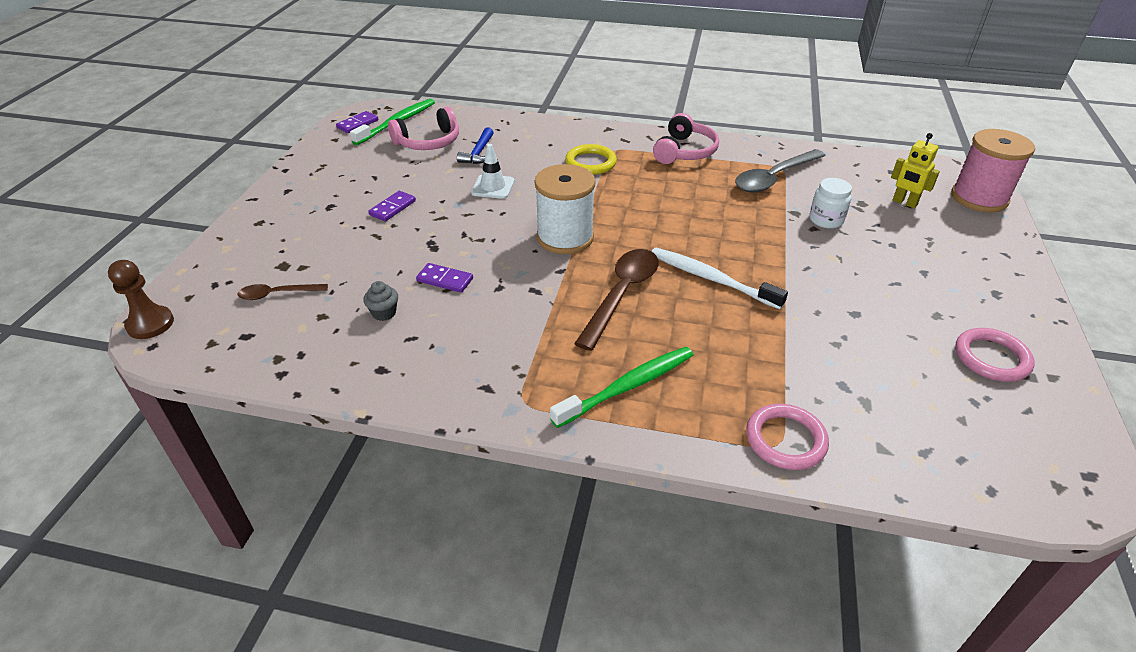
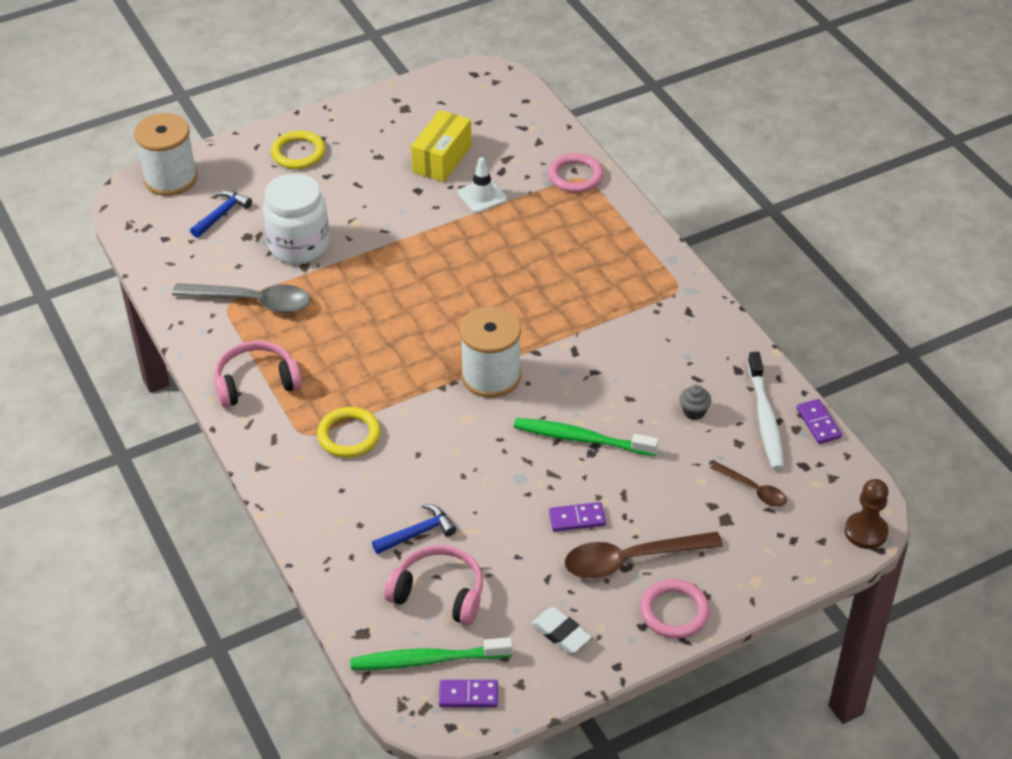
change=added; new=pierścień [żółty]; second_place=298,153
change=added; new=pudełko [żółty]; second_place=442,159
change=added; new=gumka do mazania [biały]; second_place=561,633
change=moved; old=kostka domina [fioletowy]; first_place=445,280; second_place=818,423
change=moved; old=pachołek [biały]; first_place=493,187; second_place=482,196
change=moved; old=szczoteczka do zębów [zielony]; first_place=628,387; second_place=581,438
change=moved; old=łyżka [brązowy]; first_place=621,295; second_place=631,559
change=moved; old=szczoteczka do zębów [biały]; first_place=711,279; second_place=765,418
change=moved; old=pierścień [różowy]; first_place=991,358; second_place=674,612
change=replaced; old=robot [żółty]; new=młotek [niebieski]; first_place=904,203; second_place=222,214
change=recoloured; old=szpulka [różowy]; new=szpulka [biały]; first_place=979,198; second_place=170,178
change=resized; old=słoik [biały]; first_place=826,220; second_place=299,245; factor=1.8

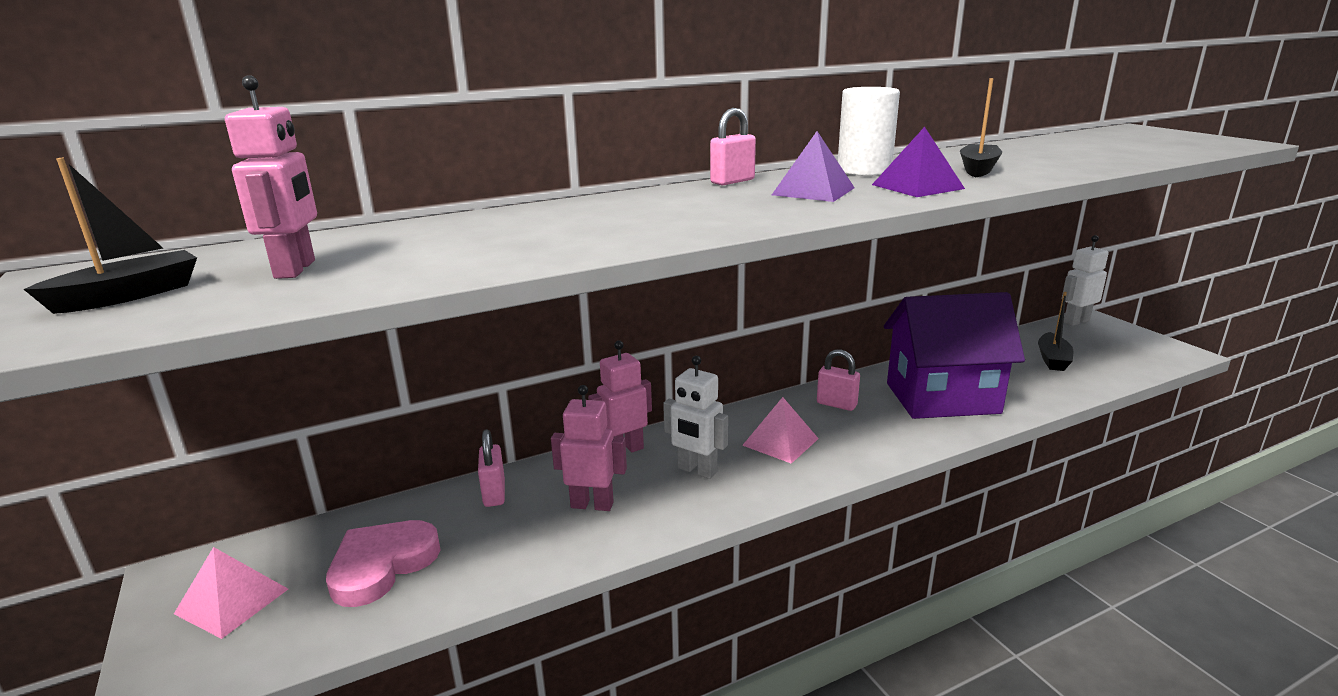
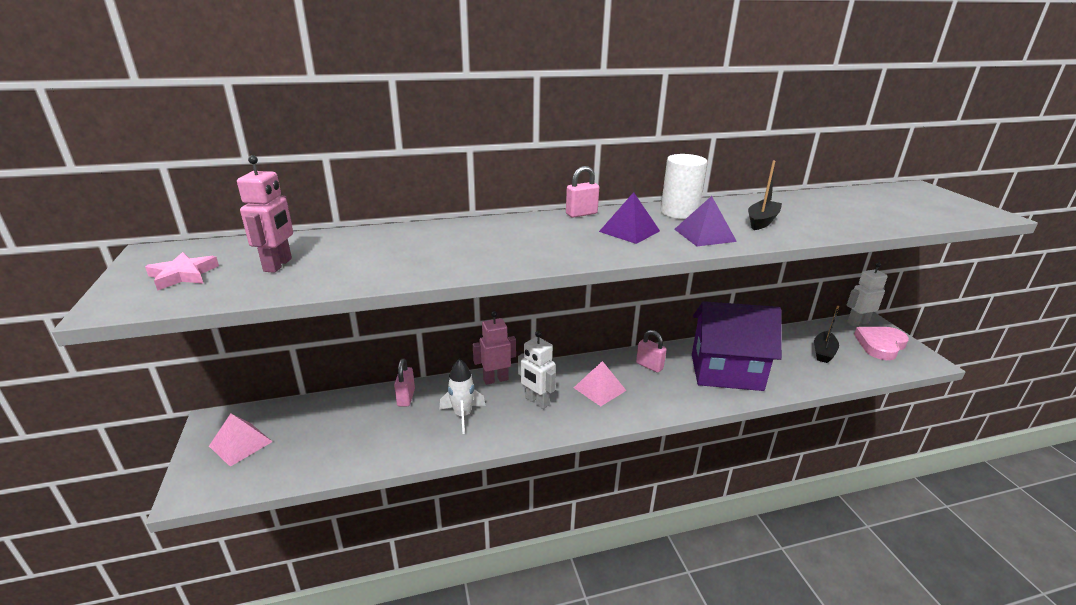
change=moved; old=serce [różowy]; first_place=382,565; second_place=880,345
change=replaced; old=łódka [czarny]; new=gwiazda [różowy]; first_place=129,295; second_place=183,275
change=replaced; old=robot [różowy]; new=rakieta [biały]; first_place=592,505; second_place=462,415

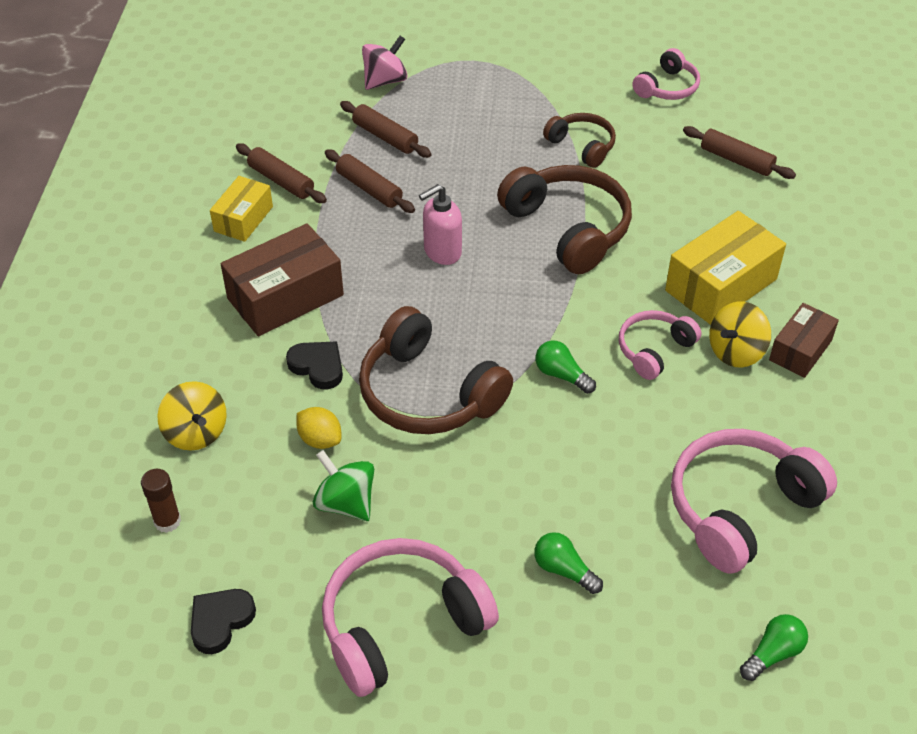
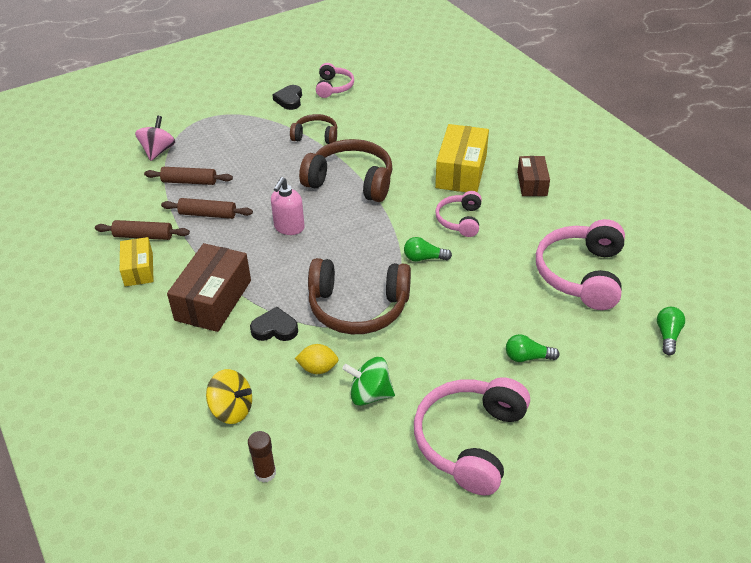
change=removed; old=wałek do ciasta [brązowy]; first_place=736,160
change=removed; old=bączek [żółty]; first_place=736,352
change=moved; old=serce [czarny]; first_place=220,621; second_place=289,100

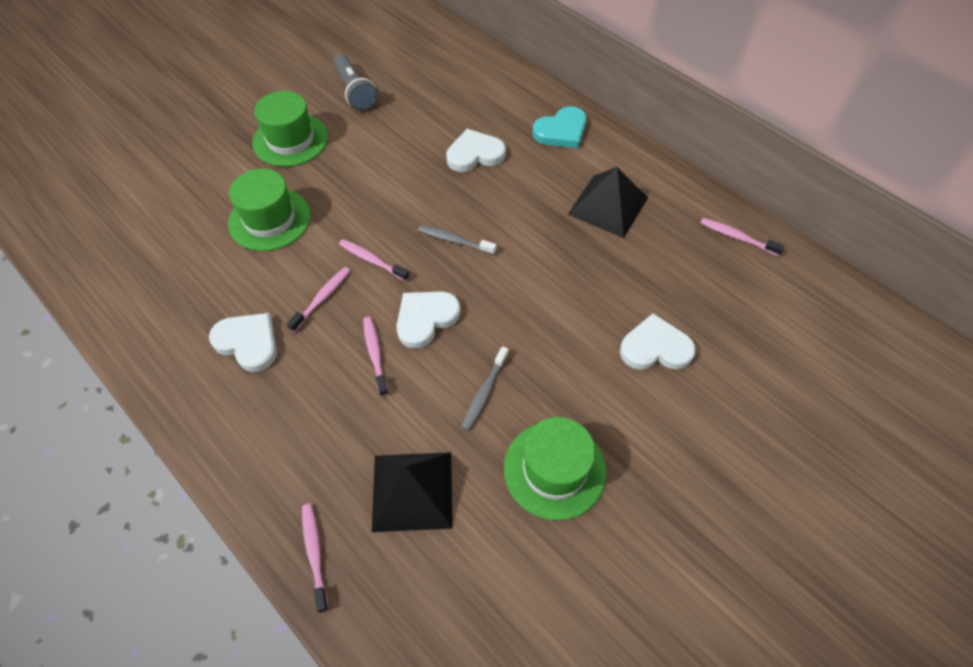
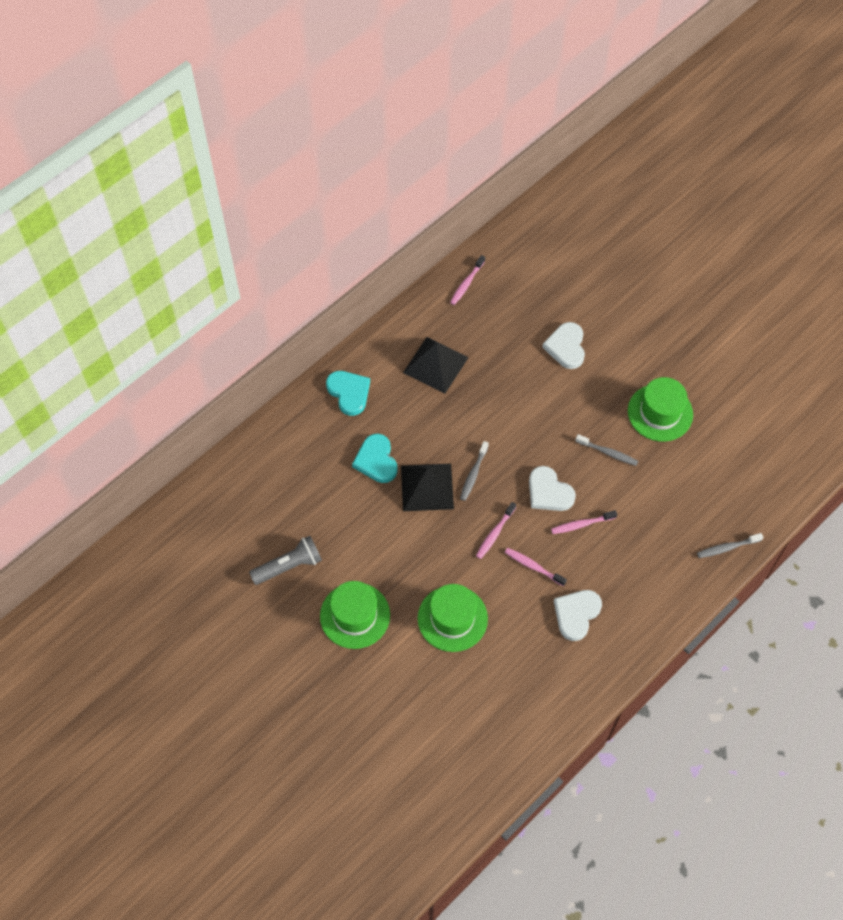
change=moved; old=piramida [czarny]; first_place=412,490; second_place=427,487
change=recoloured; old=szczoteczka do zębów [różowy]; new=szczoteczka do zębów [szary]; first_place=315,554; second_place=727,548
change=recoloured; old=serce [biały]; new=serce [turkusowy]; first_place=475,154; second_place=376,460

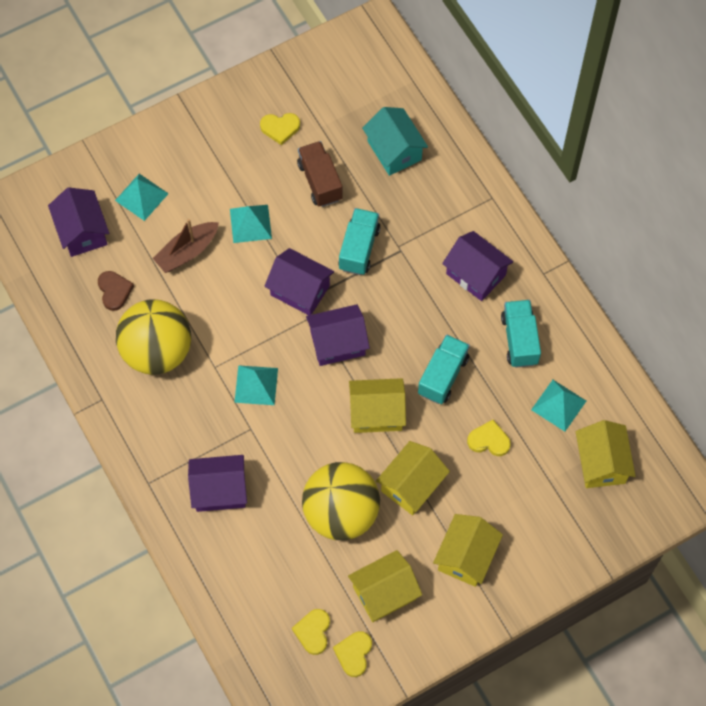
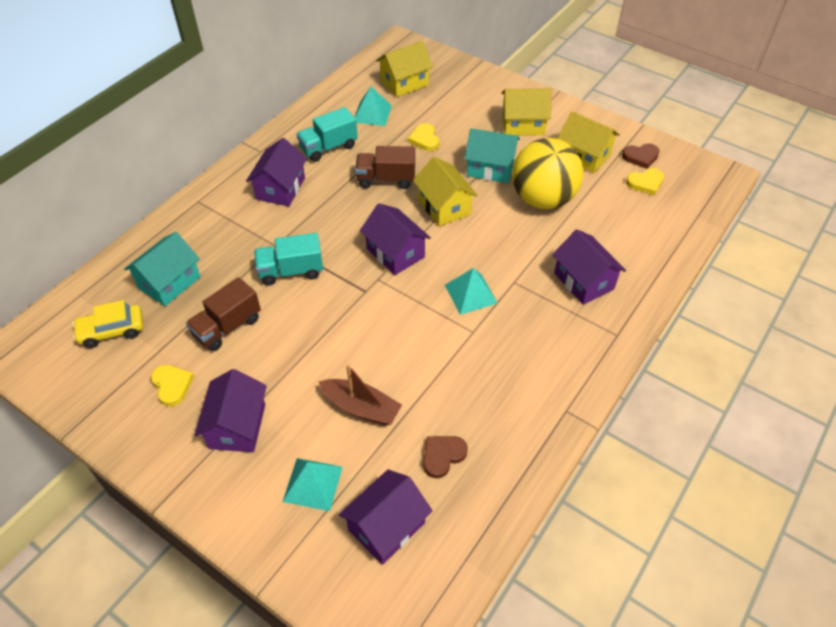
change=removed; old=piłka [żółty]; first_place=157,351
change=removed; old=piramida [turkusowy]; first_place=250,223
change=added; new=samochód [żółty]; second_place=112,331
change=moved; old=domek [fioletowy]; first_place=300,290; second_place=237,426
change=recoloured; old=serce [żółty]; new=serce [brązowy]; first_place=354,654; second_place=641,157
change=recoloured; old=domek [żółty]; new=domek [turkusowy]; first_place=411,485; second_place=490,168
change=recoloured; old=ciężarówka [turkusowy]; new=ciężarówka [brązowy]; first_place=443,375; second_place=386,179

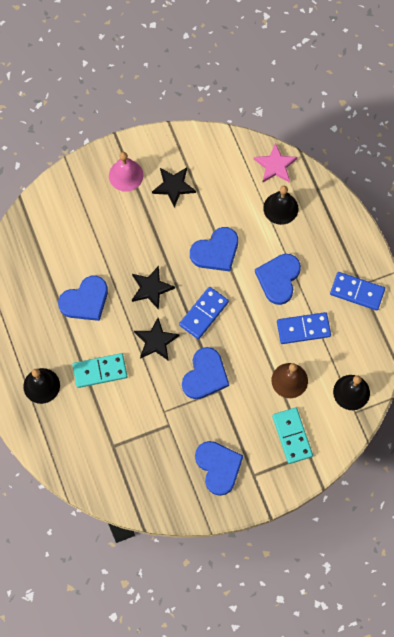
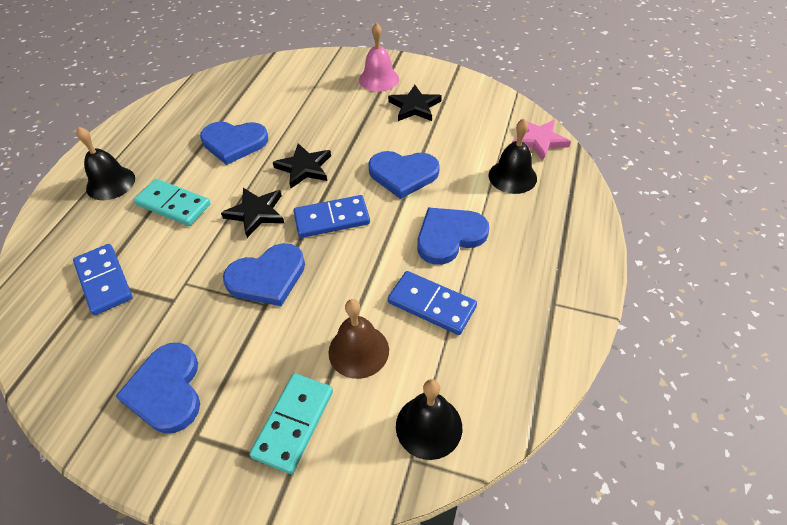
change=moved; old=kostka domina [niebieski]; first_place=357,292; second_place=104,281
change=turned; old=serce [niebieski]; first_place=218,467; second_place=166,390; degrees=150

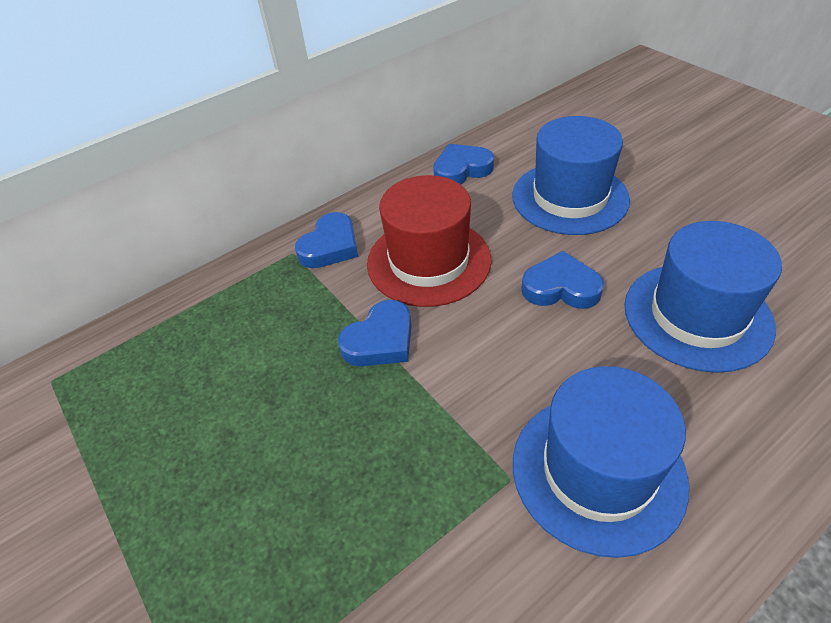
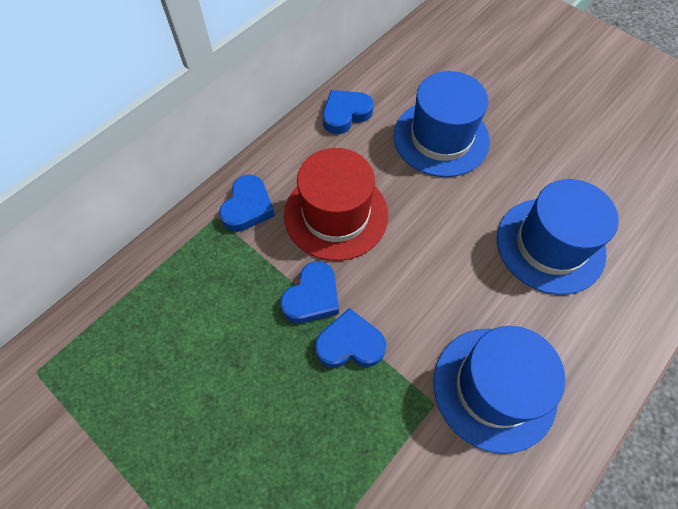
change=moved; old=serce [niebieski]; first_place=560,287; second_place=350,344

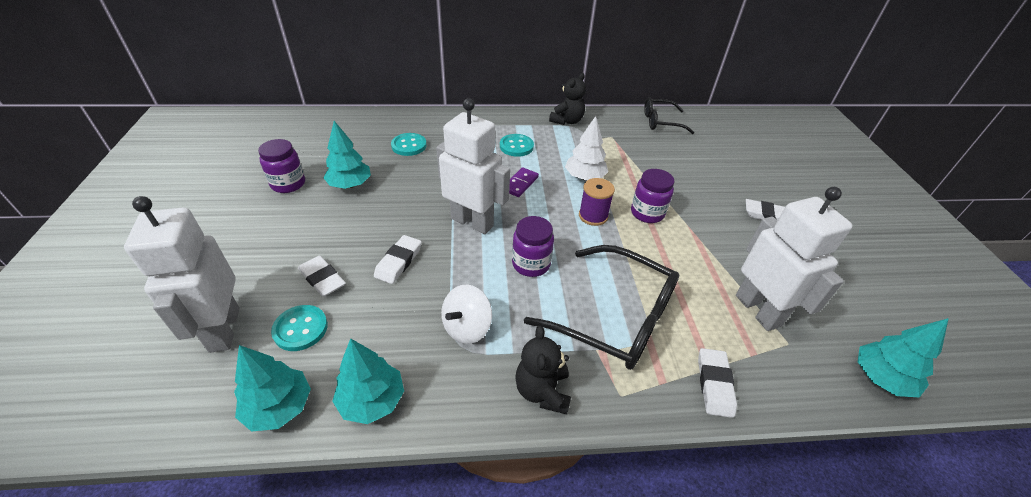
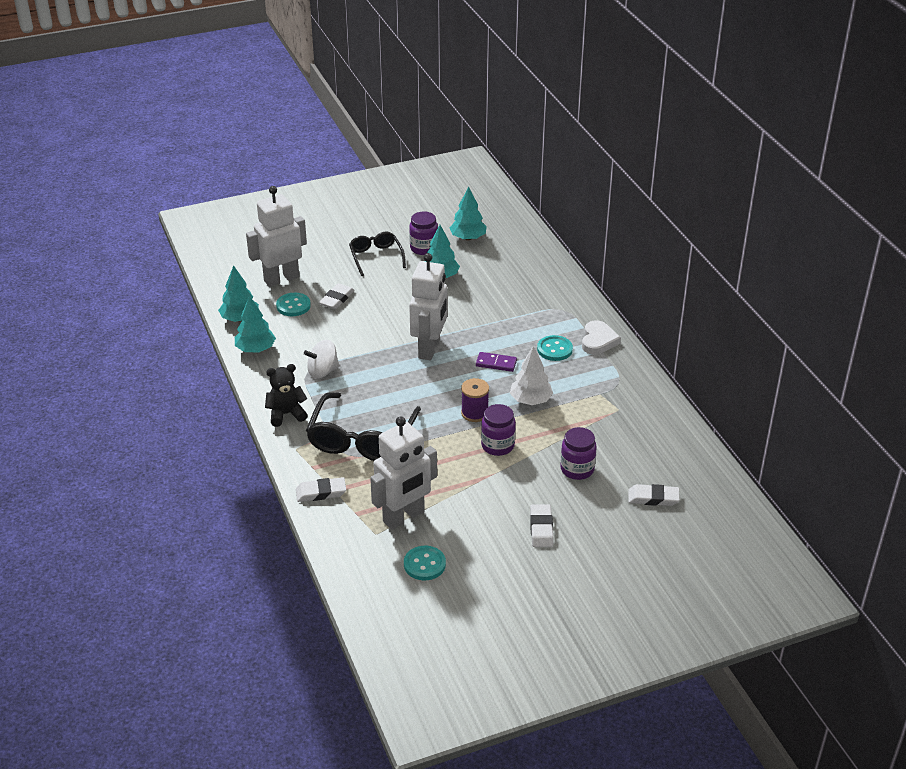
change=removed; old=miś [czarny]; first_place=567,121
change=added; new=serce [biały]; second_place=598,340
change=moved; old=gumka do mazania [biały]; first_place=398,262; second_place=653,498
change=moved; old=guzik [turkusowy]; first_place=409,146; second_place=424,564
change=moved; old=słoik [fioletowy]; first_place=531,264; second_place=577,469
change=moved; old=okulary [czarny]; first_place=661,122; second_place=376,257
change=moved; old=drzewko [turkusowy]; first_place=881,378; second_place=468,238
change=turned; old=bączek [biały]; first_place=467,327; second_place=322,371; degrees=-45

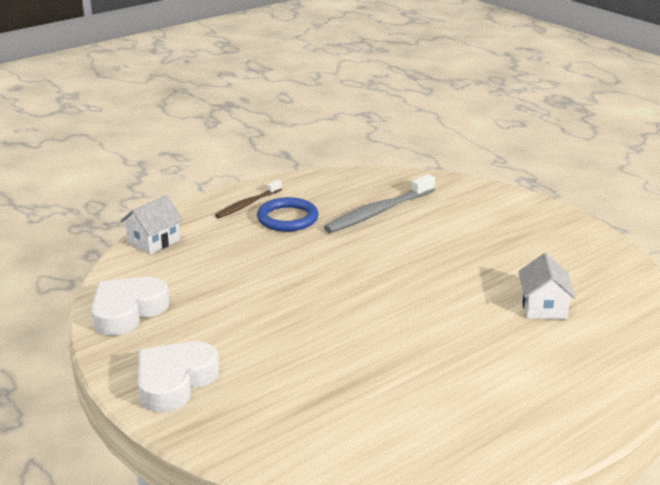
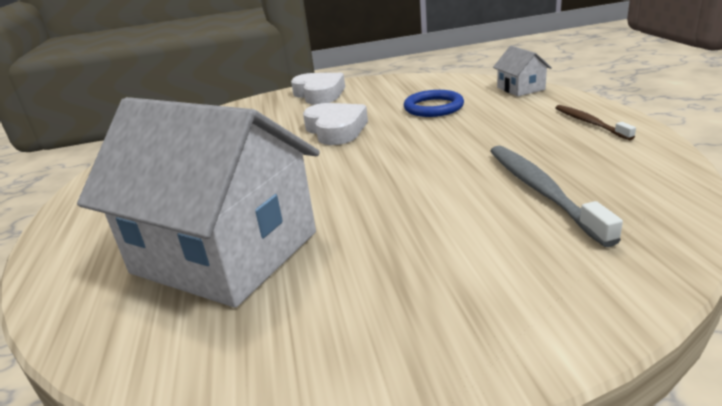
change=moved; old=serce [biały]; first_place=127,311; second_place=336,130
change=moved; old=pierścień [niebieski]; first_place=287,218; second_place=433,107
change=resized; old=domek [biały]; first_place=543,307; second_place=225,252; factor=2.43

